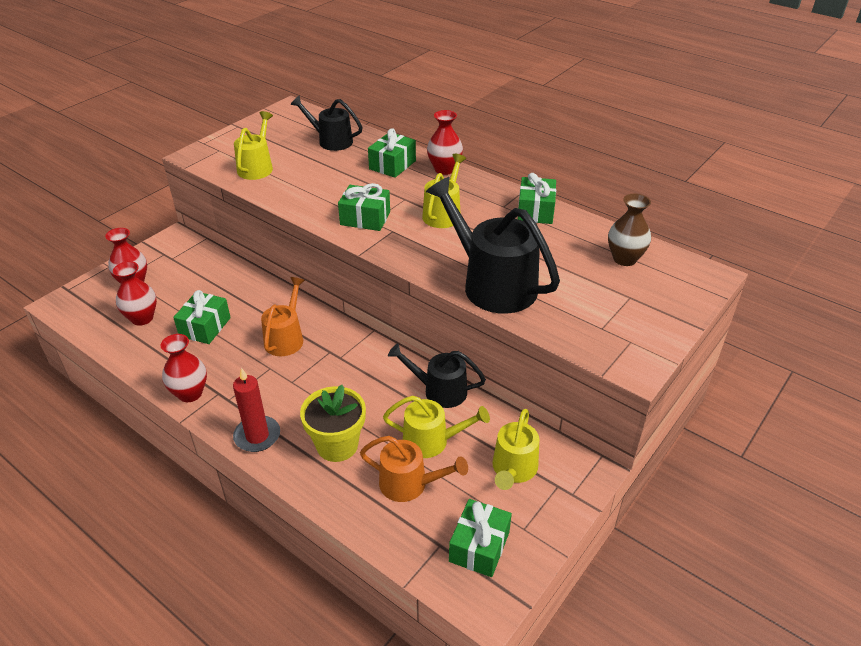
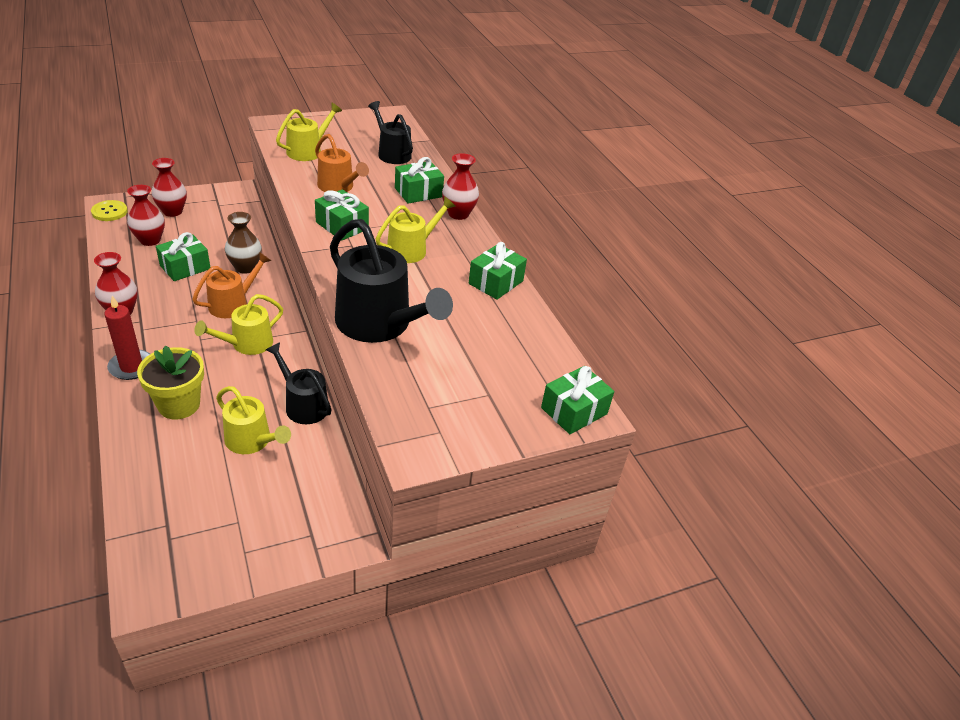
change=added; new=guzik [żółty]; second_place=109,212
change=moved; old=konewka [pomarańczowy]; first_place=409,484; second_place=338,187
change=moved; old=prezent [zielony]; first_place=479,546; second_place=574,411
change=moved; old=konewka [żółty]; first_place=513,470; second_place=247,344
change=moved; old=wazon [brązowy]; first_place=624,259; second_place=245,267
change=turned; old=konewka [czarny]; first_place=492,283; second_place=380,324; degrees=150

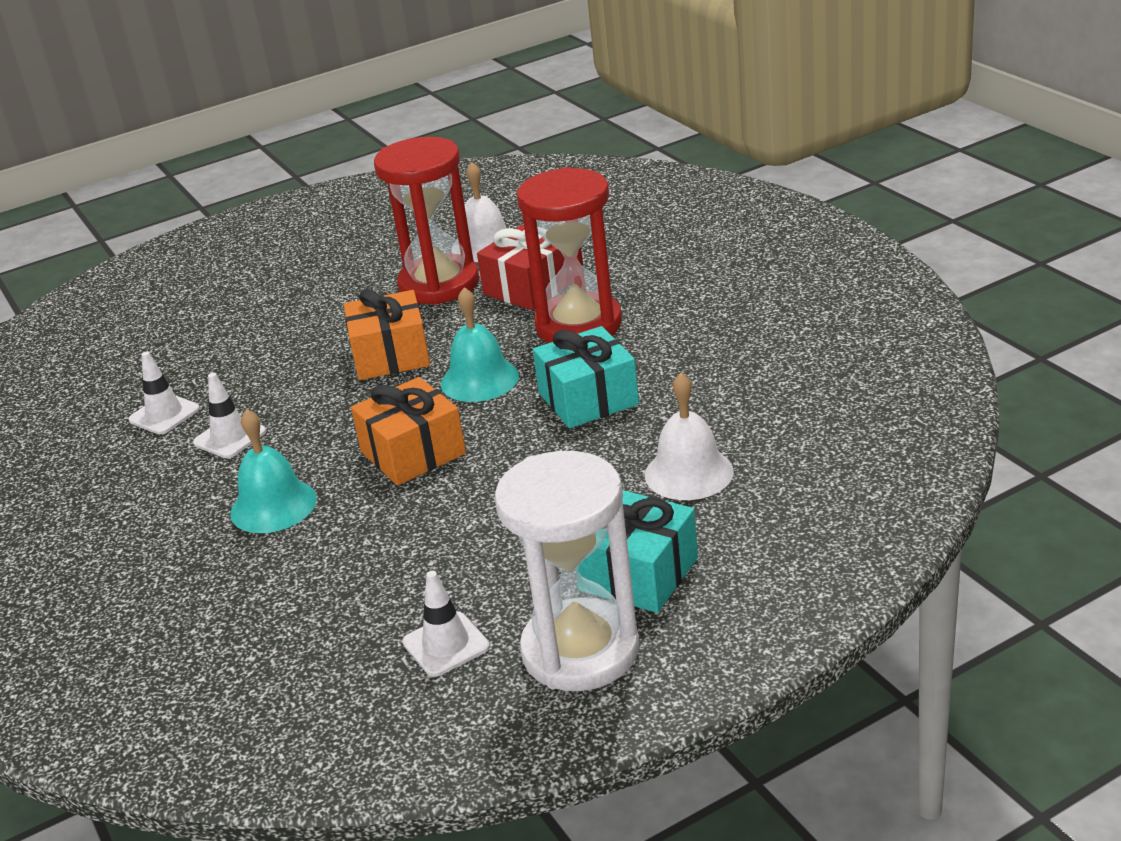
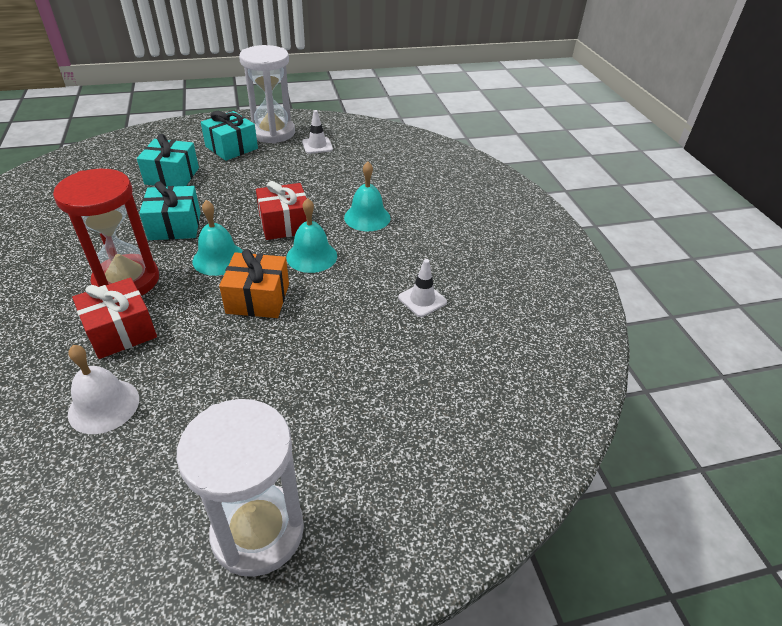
change=removed; old=pachołek [biały]; first_place=230,437
change=removed; old=klepsydra [czerwony]; first_place=439,284
change=added; new=klepsydra [biały]; second_place=258,531
change=added; new=dzwonek [turkusowy]; second_place=311,256
change=replaced; old=dzwonek [biały]; new=prezent [turkusowy]; first_place=688,473; second_place=172,176
change=recoloured; old=prezent [pomarańczowy]; new=prezent [czerwony]; first_place=413,453; second_place=285,224

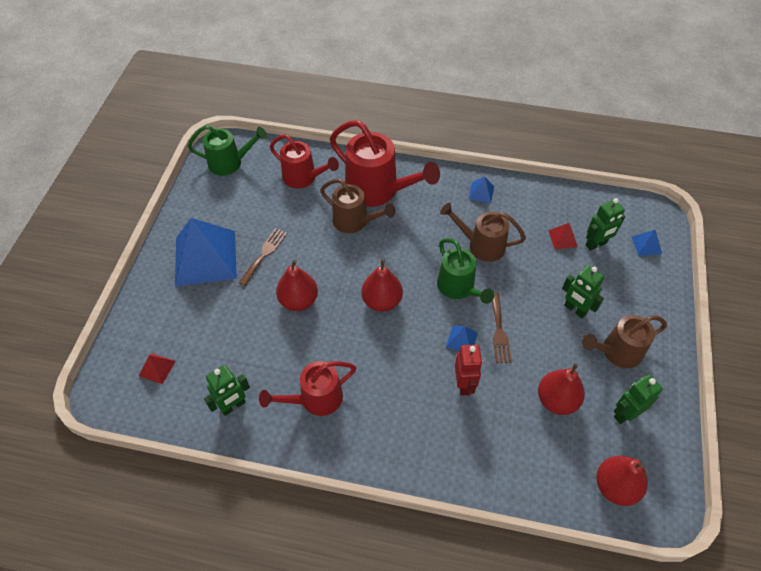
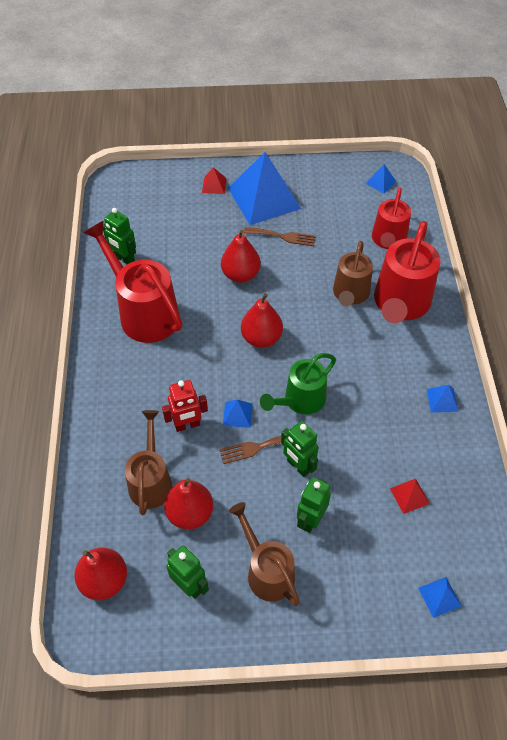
change=moved; old=piramida [czerwony]; first_place=157,368; second_place=214,185
change=moved; old=konewka [brązowy]; first_place=481,245; second_place=151,480
change=moved; old=robot [zielony]; first_place=596,244; second_place=298,466
change=replaced; old=konewka [zielony]; new=piramida [niebieski]; first_place=230,163; second_place=380,182
change=resized; old=konewka [czerwony]; first_place=315,399; second_place=143,312; factor=1.54

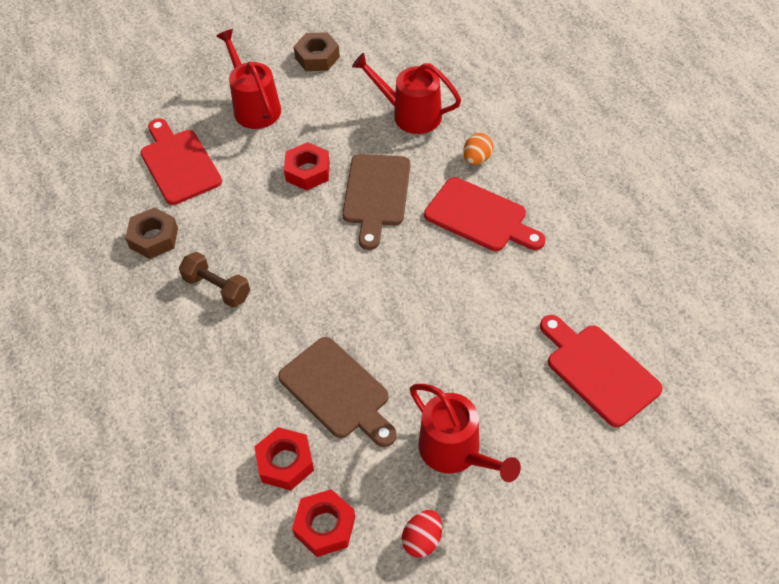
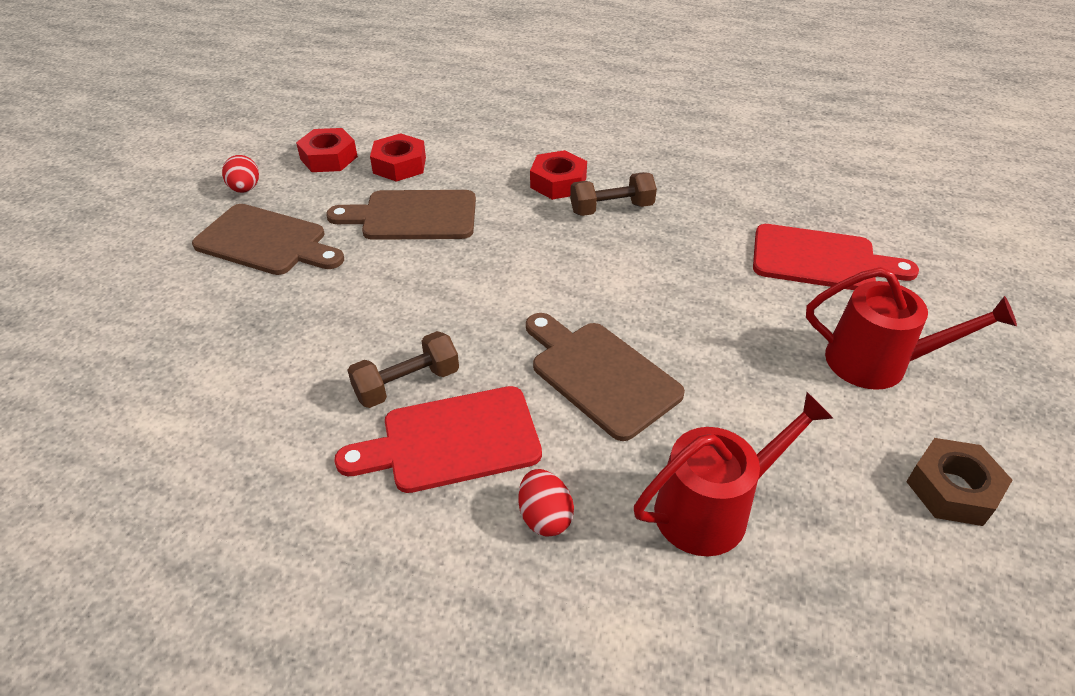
change=removed; old=nakrętka [brązowy]; first_place=154,238
change=removed; old=deska do krojenia [czerwony]; first_place=598,371
change=added; new=hantel [brązowy]; second_place=407,384
change=moved; old=nakrętka [czerwony]; first_place=307,171; second_place=558,183
change=replaced; old=konewka [czerwony]; new=deska do krojenia [brązowy]; first_place=455,451; second_place=266,242
change=recoloured; old=jajko [pomarańczowy]; new=jajko [czerwony]; first_place=477,159; second_place=544,517

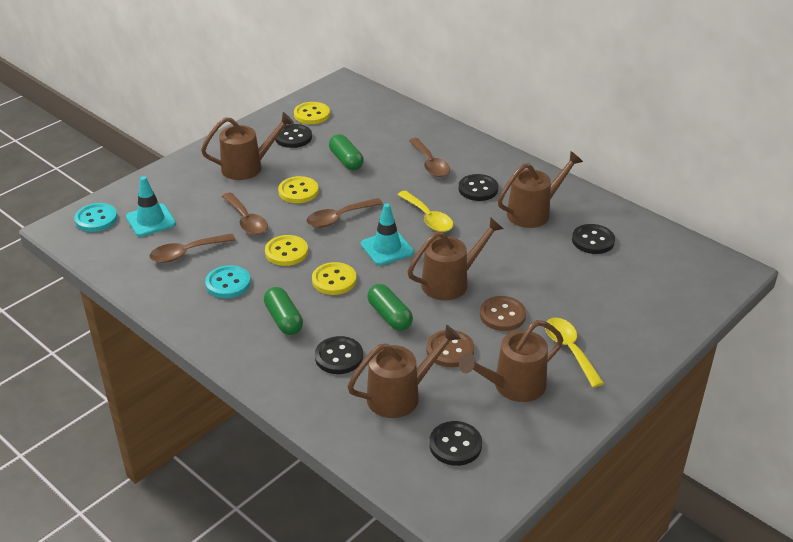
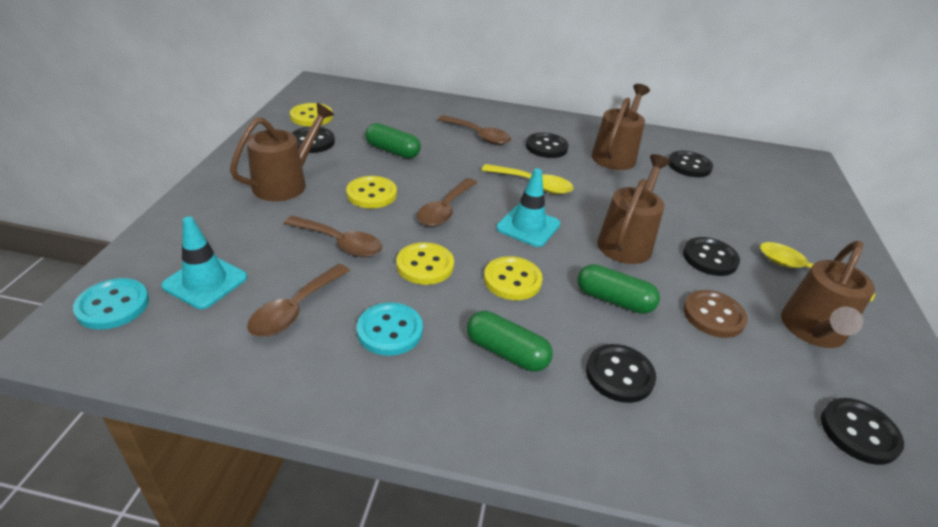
change=removed; old=konewka [brązowy]; first_place=400,395
change=recoloured; old=guzik [brązowy]; new=guzik [czarny]; first_place=502,315; second_place=710,258

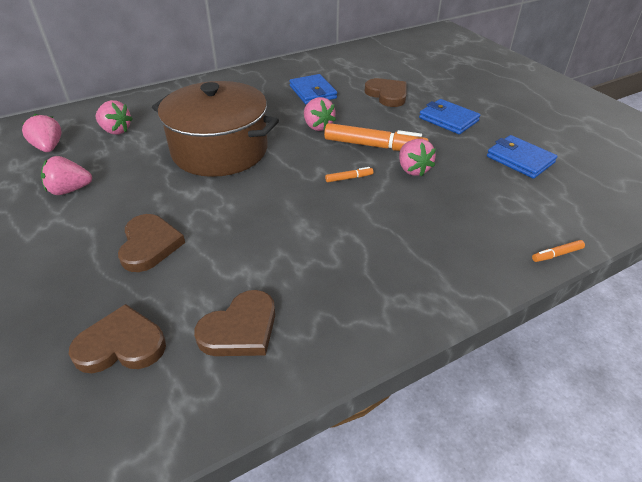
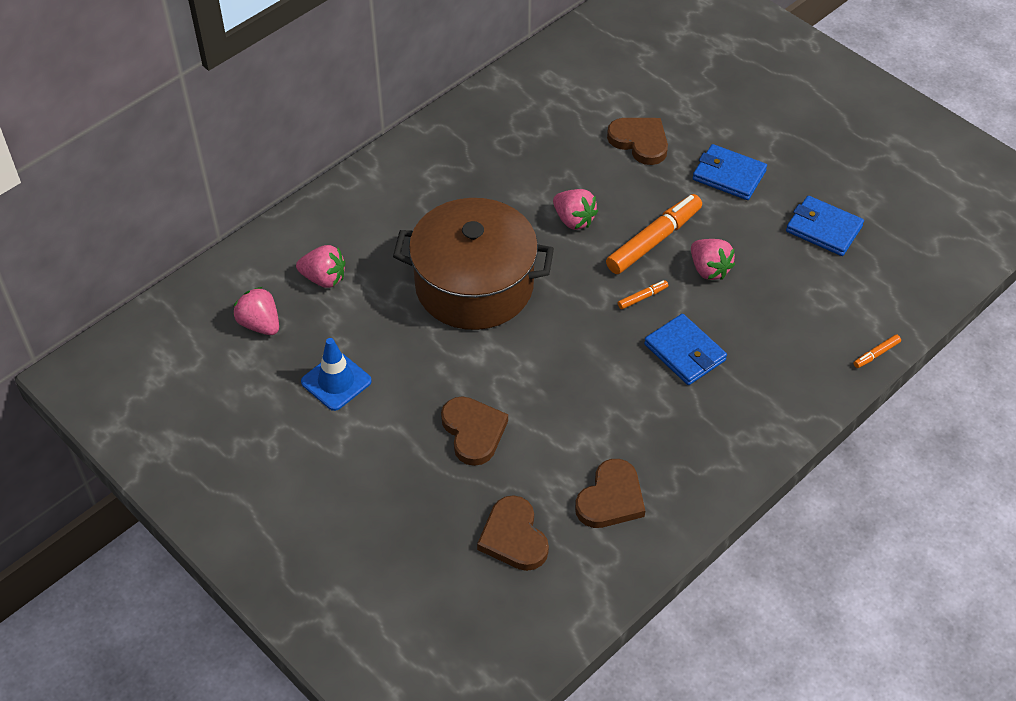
change=moved; old=portfel [niebieski]; first_place=313,92; second_place=685,352
change=replaced; old=truskawka [różowy]; new=pachołek [niebieski]; first_place=70,190; second_place=336,381
change=turned; old=serce [brązowy]; first_place=121,345; second_place=514,537; degrees=-90
change=turned; old=flamaster [pomarańczowy]; first_place=374,146; second_place=654,240; degrees=-45

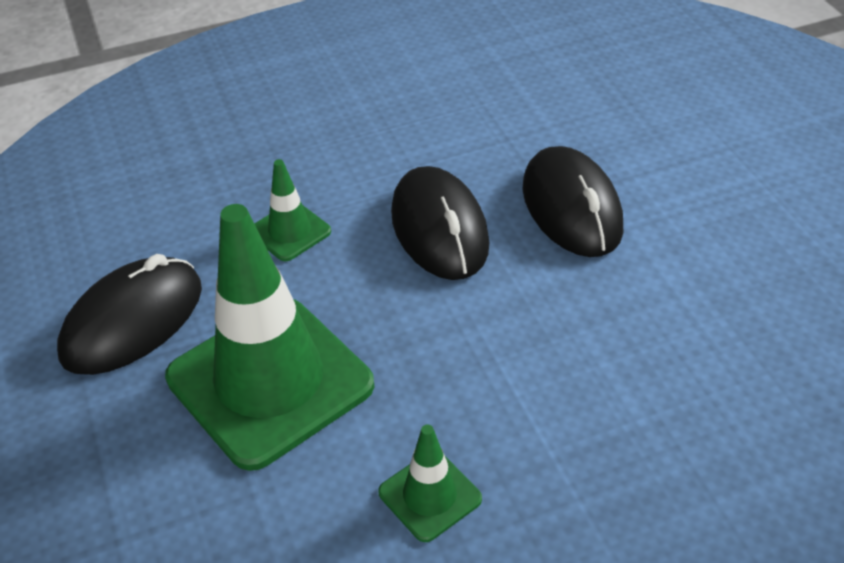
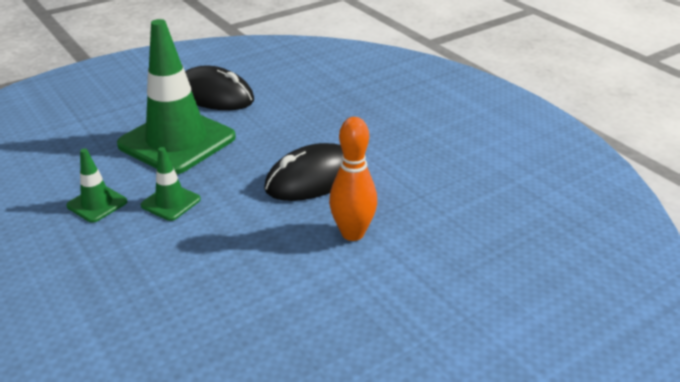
change=moved; old=pachołek [zielony]; first_place=290,231; second_place=171,202
change=replaced; old=myszka [czarny]; new=kręgiel [pomarańczowy]; first_place=571,208; second_place=352,233

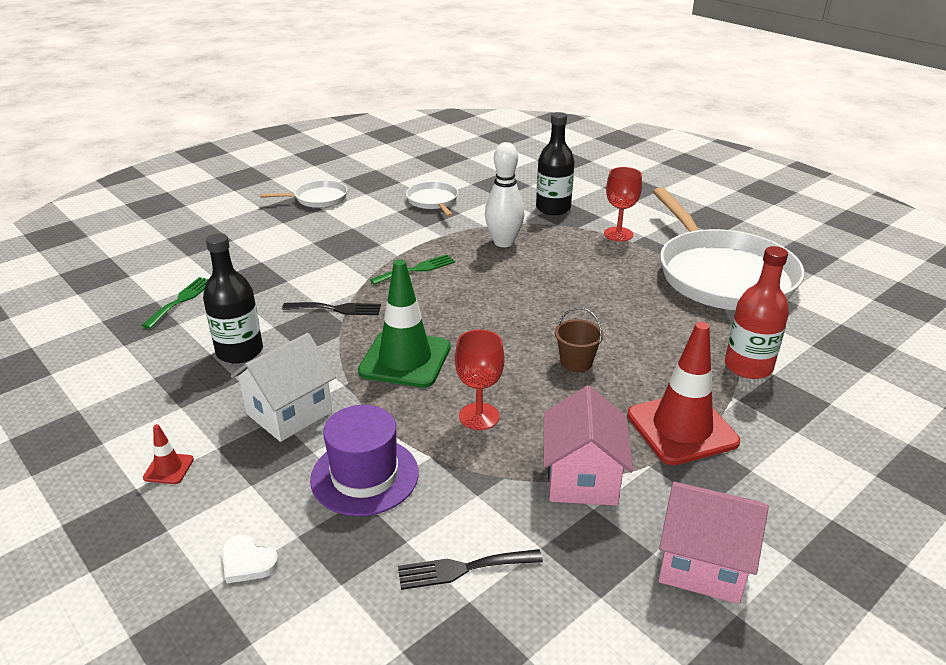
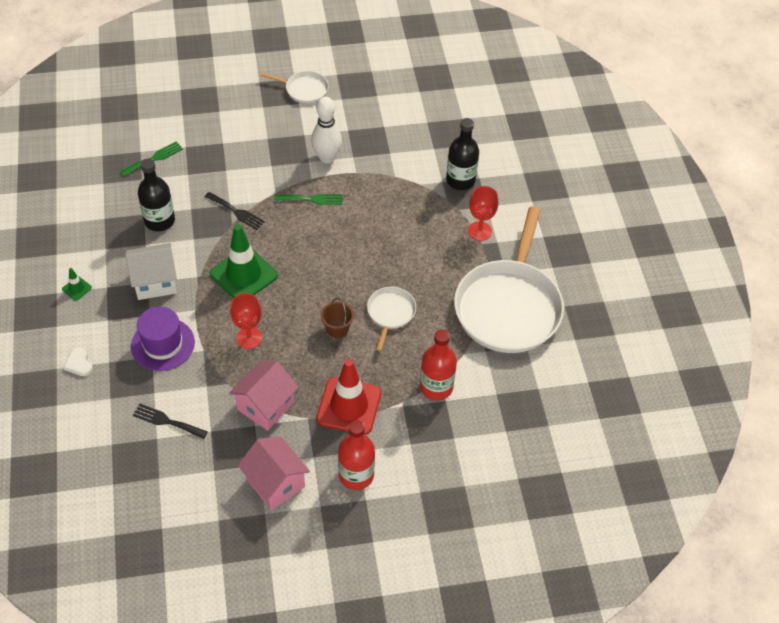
change=added; new=butelka [czerwony]; second_place=356,475
change=moved; old=patelnia [biały]; first_place=433,201; second_place=390,313
change=moved; old=kręgiel [biały]; first_place=503,242; second_place=327,158
change=recoloured; old=pachołek [czerwony]; new=pachołek [zielony]; first_place=168,468; second_place=77,288

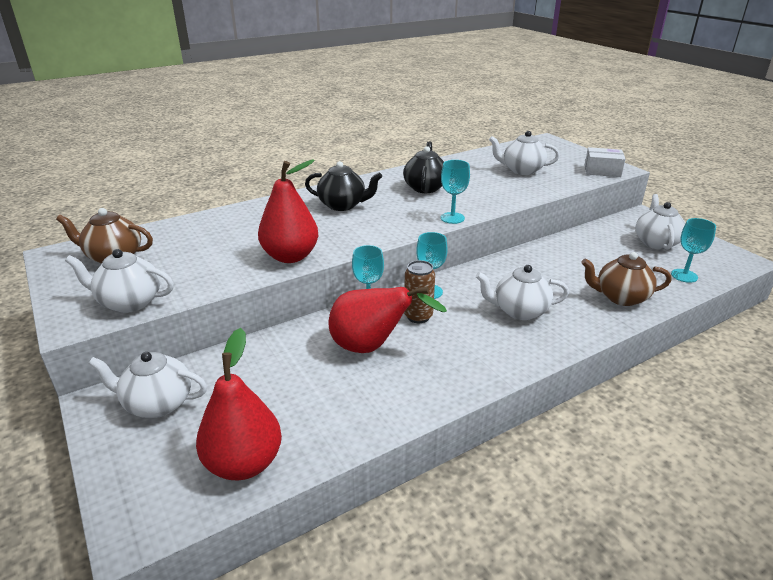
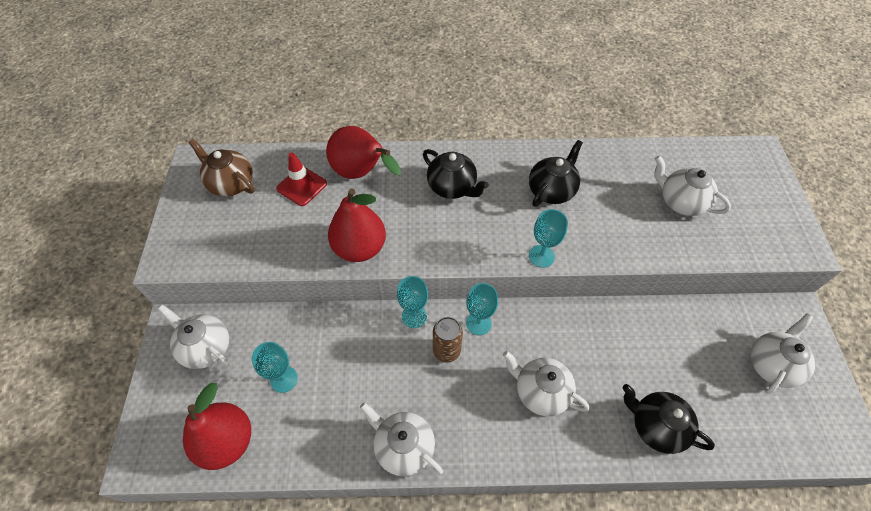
change=removed; old=pudełko [biały]; first_place=602,171
change=added; new=pachołek [czerwony]; second_place=302,186
change=moved; old=imbryk [biały]; first_place=129,302; second_place=403,447
change=moved; old=gruszka [czerwony]; first_place=372,347; second_place=361,173
change=moved; old=kielich [turkusowy]; first_place=684,276; second_place=284,379
change=recoloured; old=imbryk [brązowy]; new=imbryk [czarny]; first_place=620,297; second_place=656,426

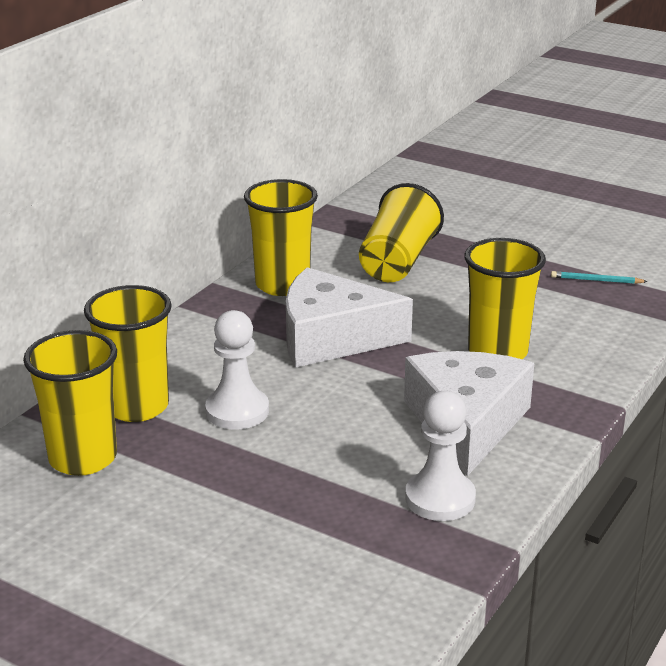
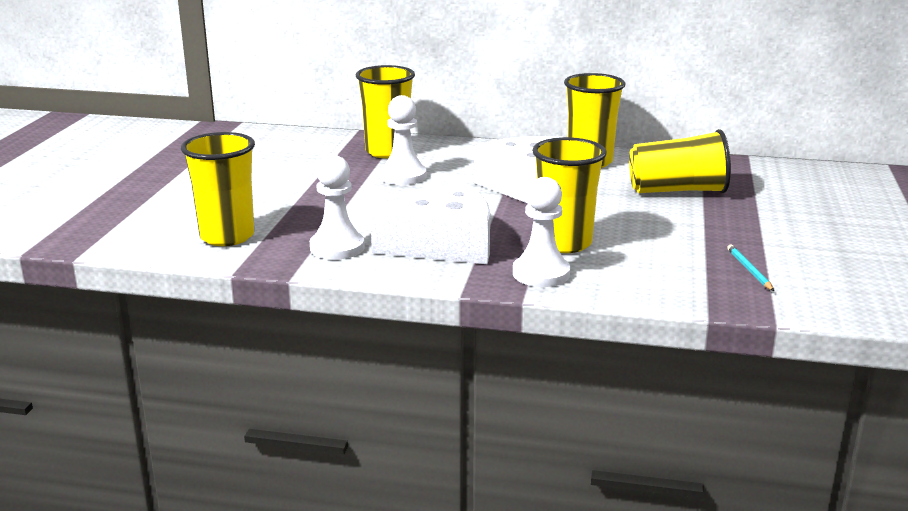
change=added; new=pionek [biały]; second_place=541,273
change=moved; old=szklanka [żółty]; first_place=83,458; second_place=227,236

